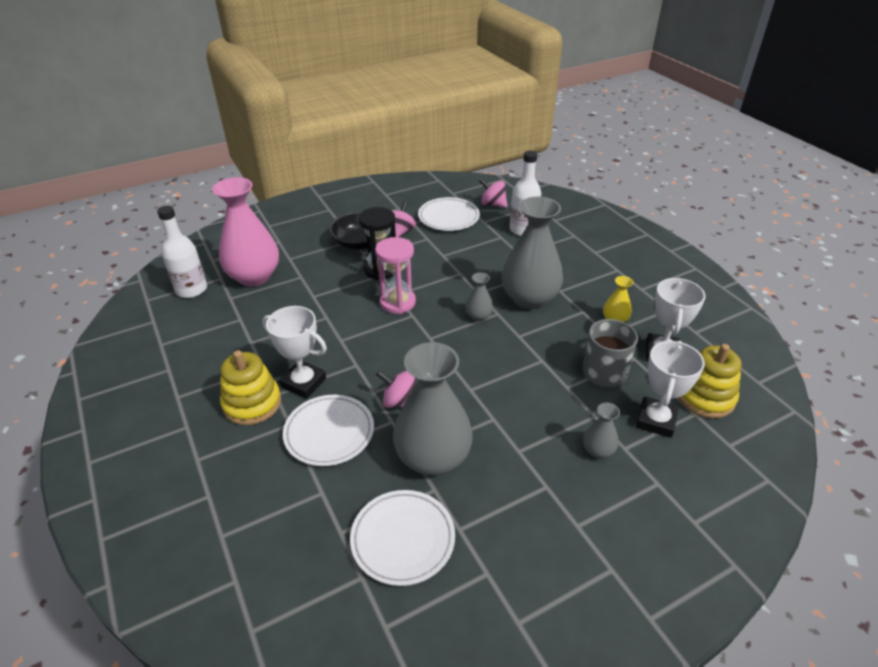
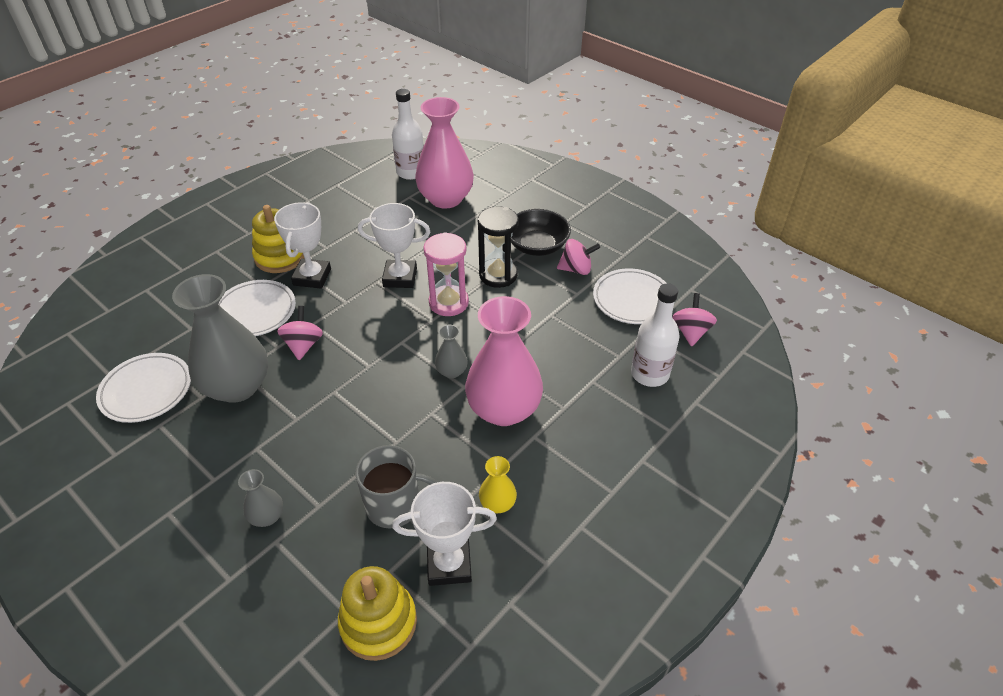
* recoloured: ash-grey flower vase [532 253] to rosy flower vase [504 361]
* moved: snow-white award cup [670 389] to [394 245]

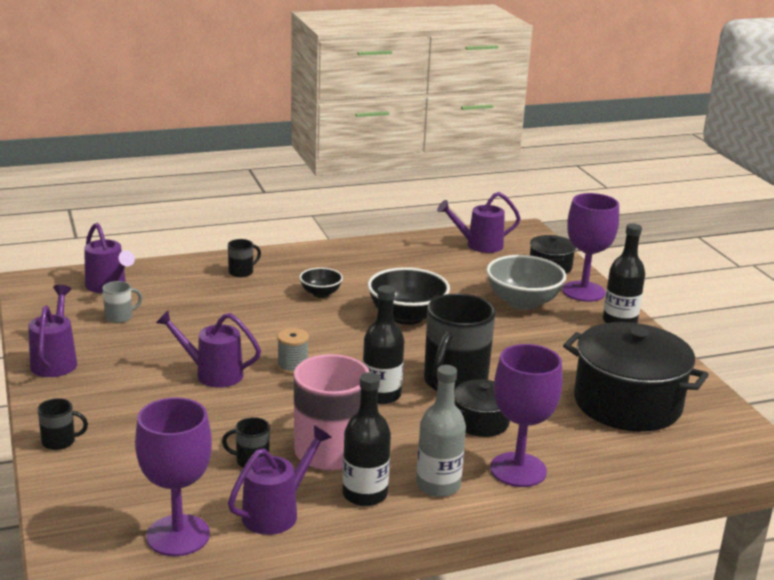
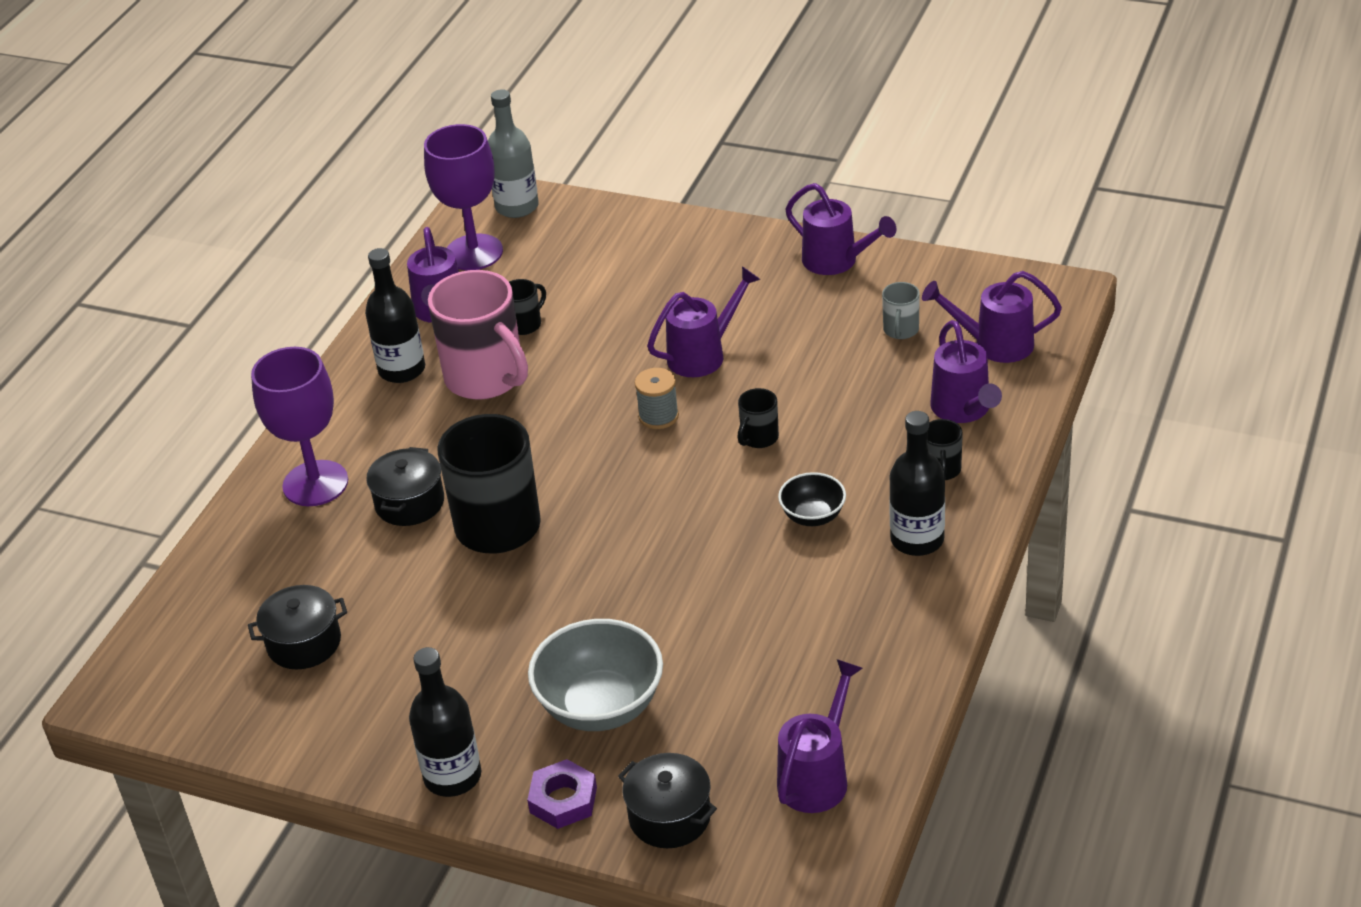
* moved: black mug [63 424] to [758 418]
* moved: black drink bottle [383 344] to [917 483]
* removed: black deep dish [409 296]
* moved: ash-grey drink bottle [441 431] to [513 153]
* replaced: violet chalice [590 247] to violet nut [562 794]
* resized: black pot [636 377] = [297 627] x0.50
* added: violet watering pot [966 371]

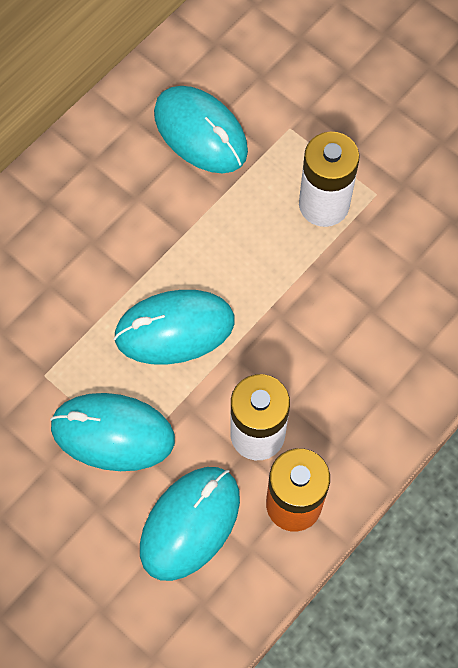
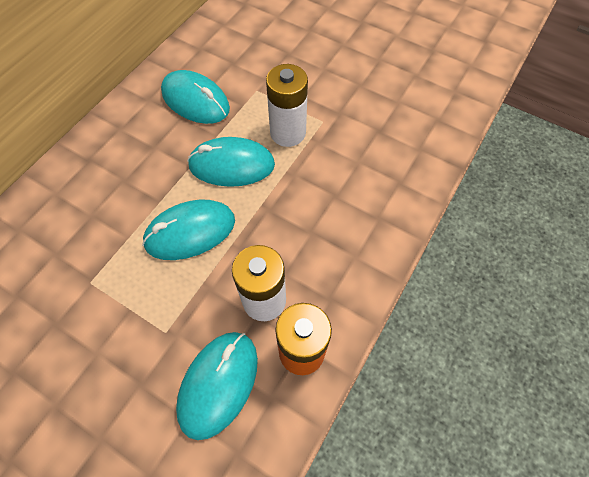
* moved: teal computer mouse [112 432] to [231 162]

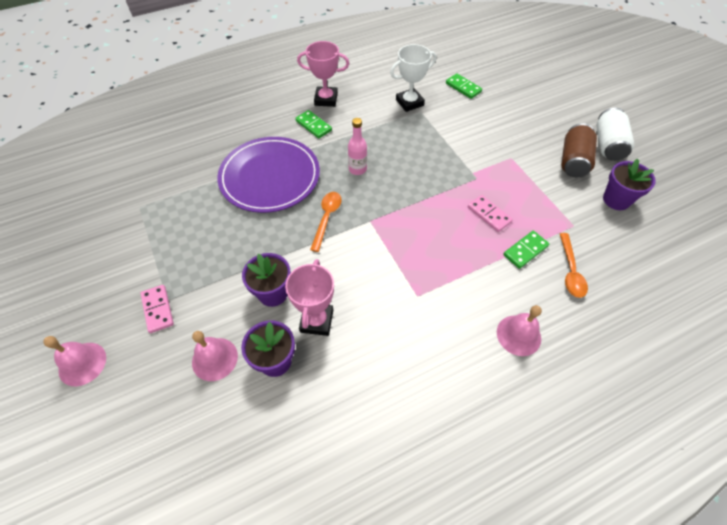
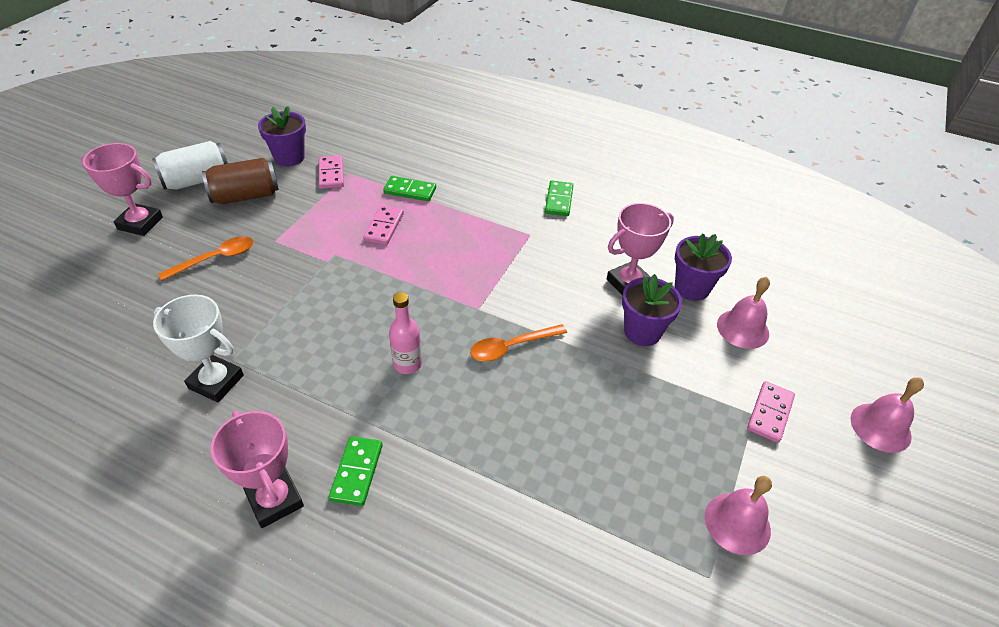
* removed: violet flat dish [268 175]
* moved: leaf-green domino [464 86] to [559 198]
* moved: rosy bell [519 330] to [738 515]
* moved: bright orange teaspoon [574 265] to [206 258]
* added: rosy award cup [122 189]
* added: rosy domino [331 172]

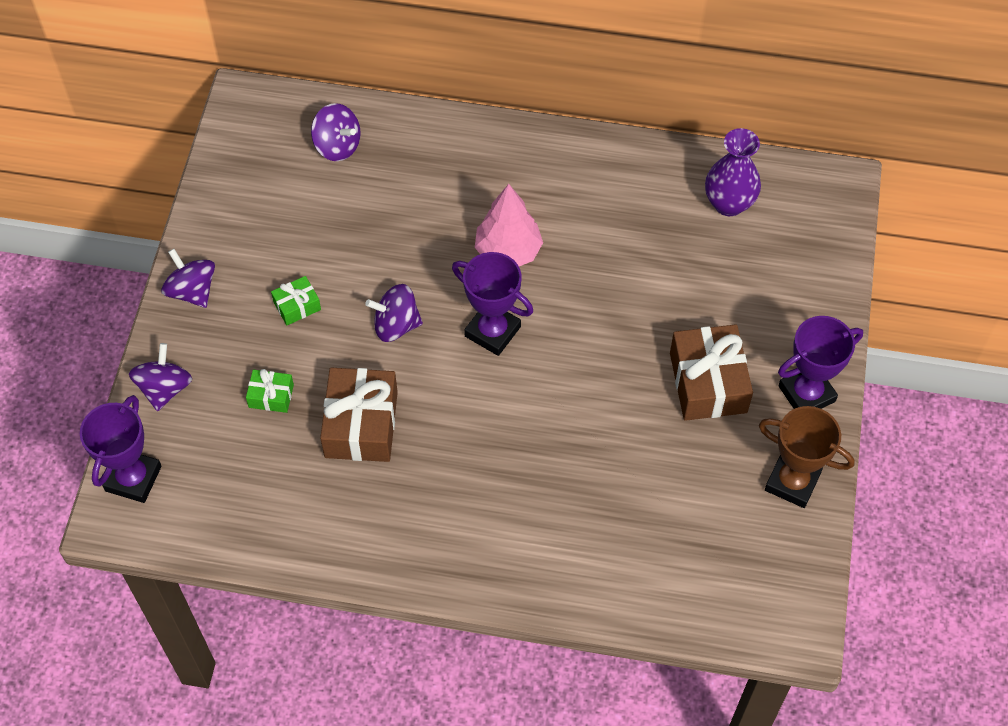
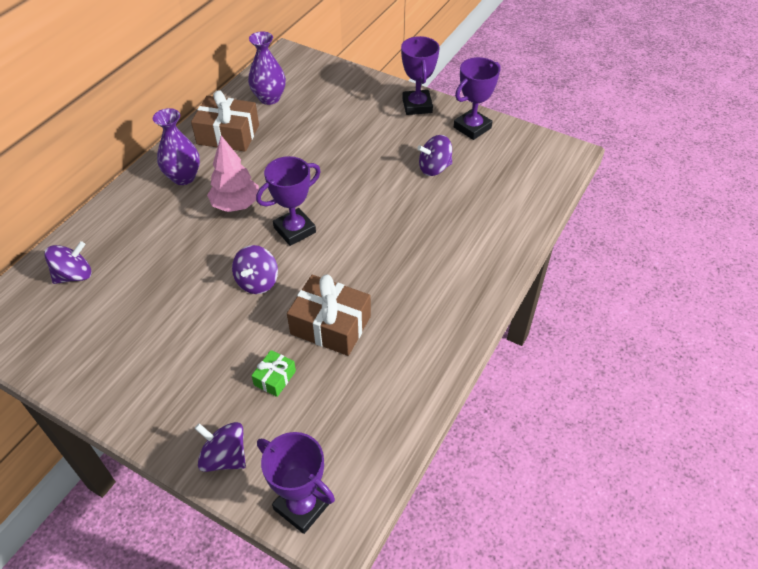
* moved: violet whirligig [188 278] to [434 155]
* removed: leaf-green present [296 300]
* moved: dark brown present [711 372] to [225 121]
* recoloured: dark brown award cup [807 457] to violet award cup [477 98]
* added: violet flower vase [176 146]

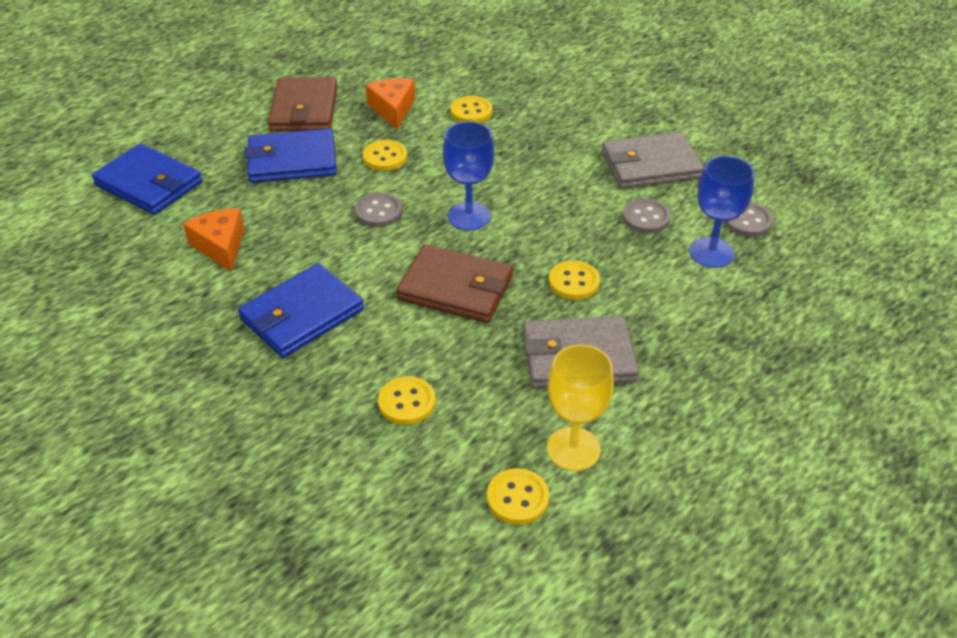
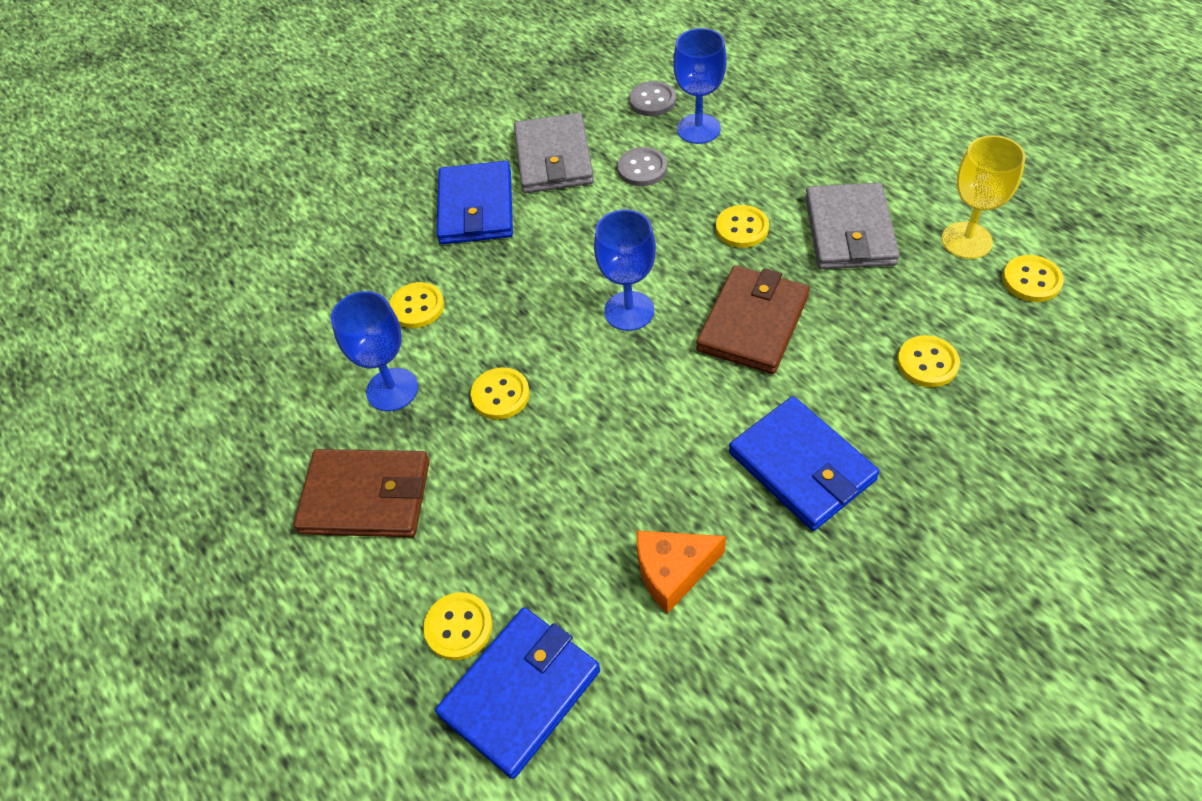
* moved: blue billfold [291 156] to [475 202]
* removed: ash-grey sewing button [379 210]
* replaced: bright orange cheese wedge [390 104] to blue chalice [374 351]
* added: golden sewing button [457 626]

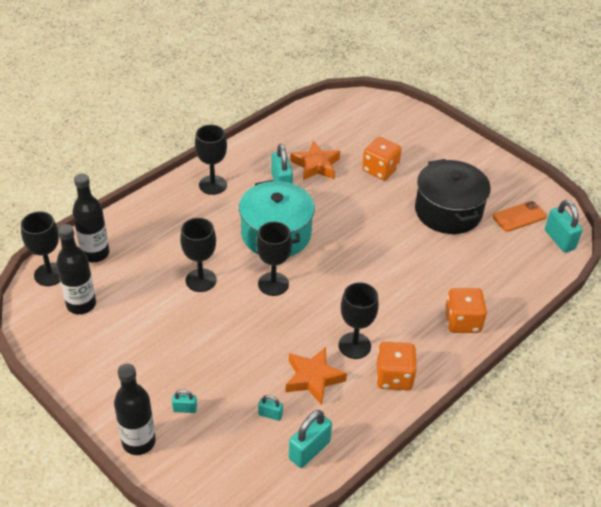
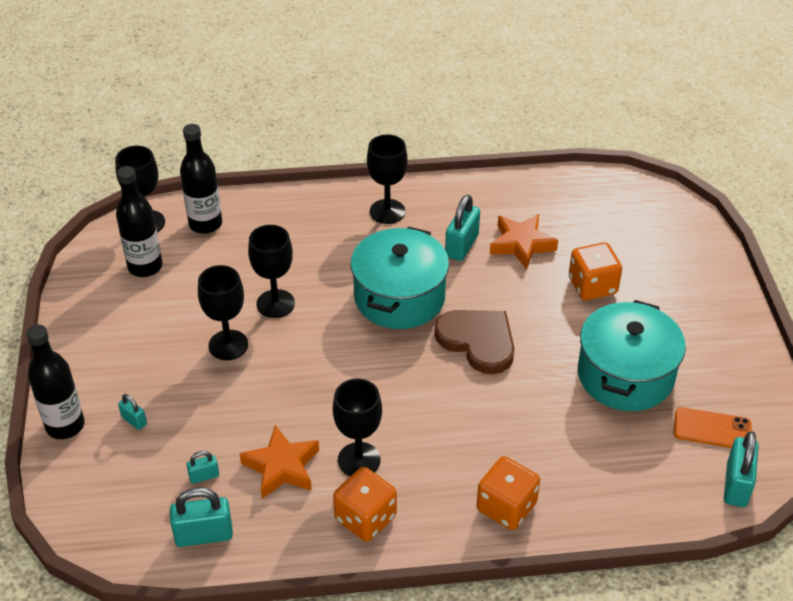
* moved: black chalice [274 258] to [223 312]
* turned: teal small lock [270 408] = [203 467] 75 degrees counterclockwise
* recoloured: black pot [453 196] to teal pot [632 355]
* added: dark brown heart [474 342]

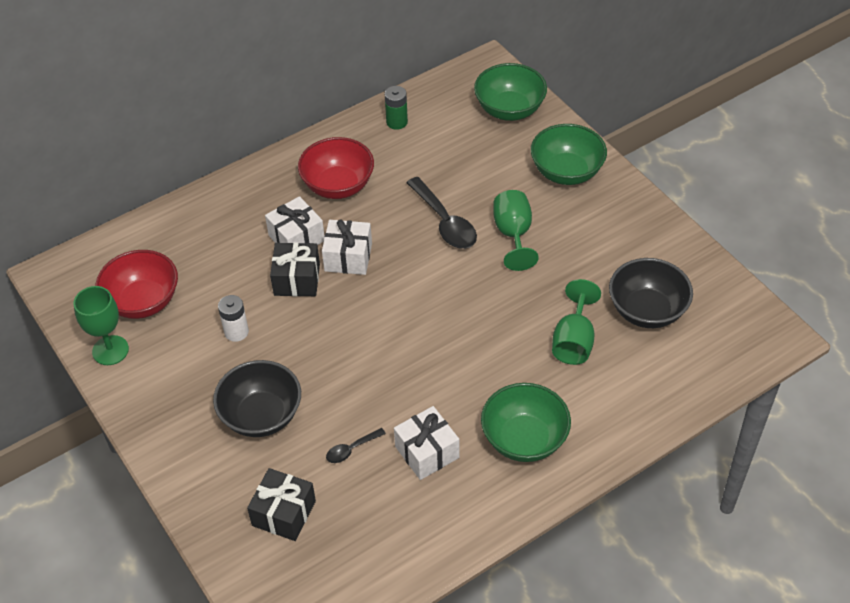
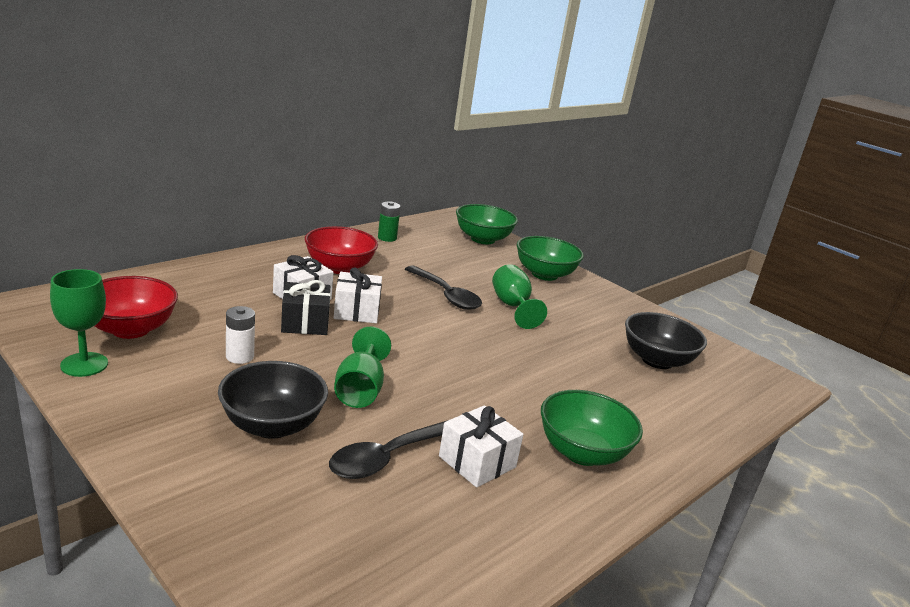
* removed: black present [281 504]
* resized: black teaspoon [356 445] = [388 449] x1.96
* moved: leaf-green chalice [576 322] to [362 367]

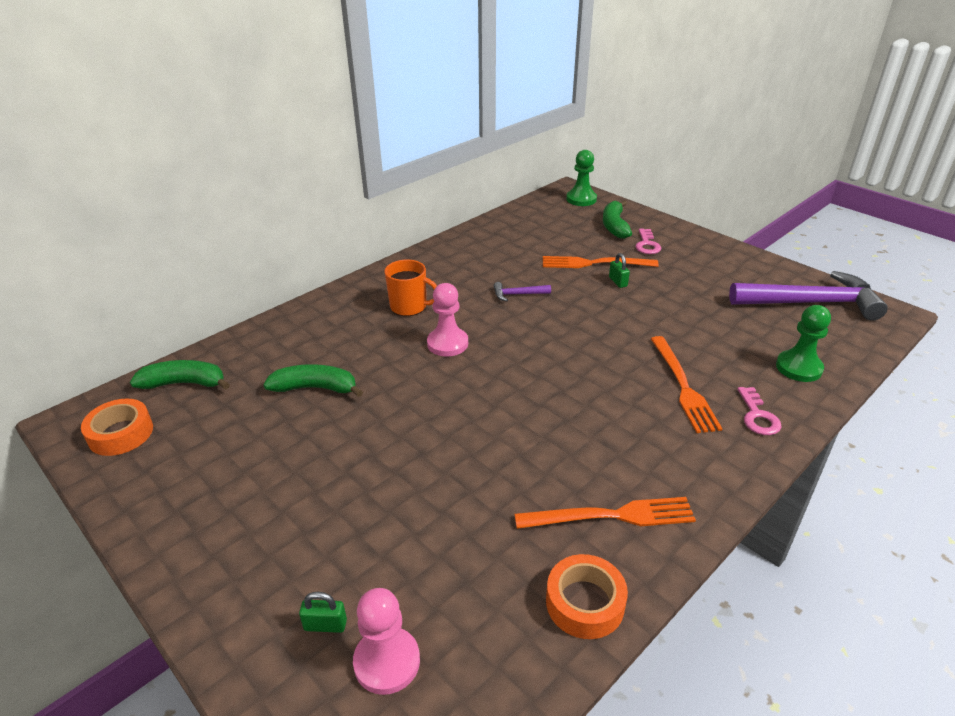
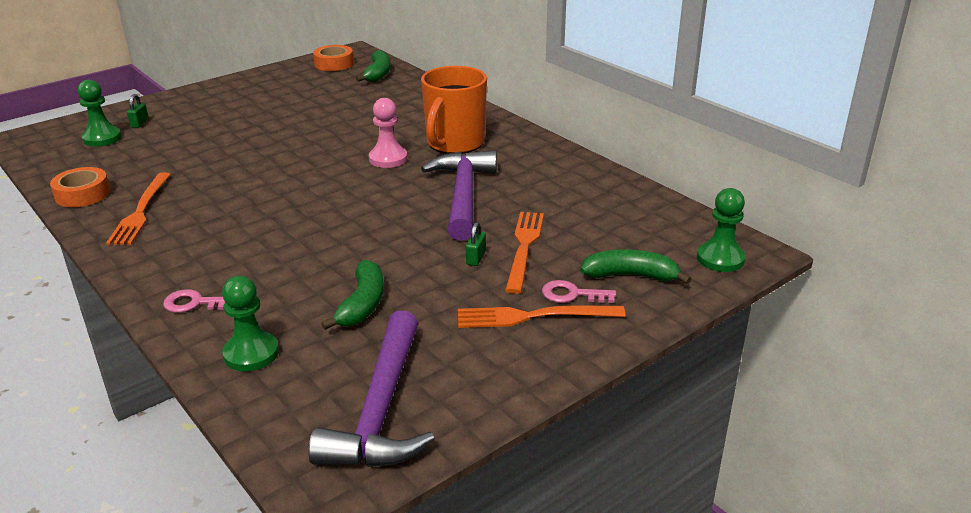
* moved: leaf-green toy banana [313 380] to [352 295]
* recoloured: rosy pawn [386 641] to leaf-green pawn [100 113]
* resized: bright orange mug [410 288] = [454 110] x1.65
* resized: violet claw hammer [522 291] = [459 195] x2.40
* turned: leaf-green small lock [619 270] = [476 244] 60 degrees counterclockwise
* moved: bright orange dinner fork [687 384] to [542 317]

